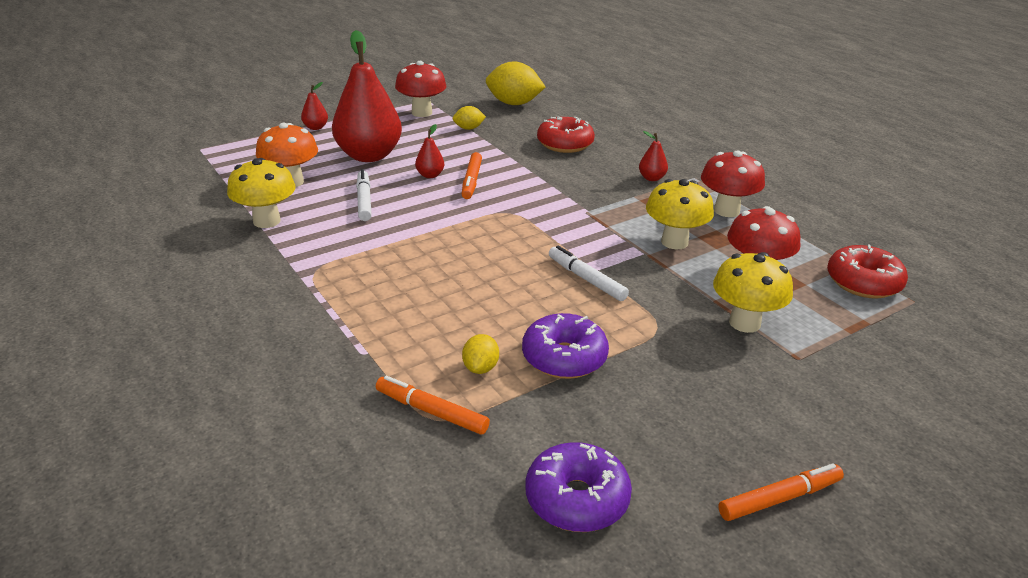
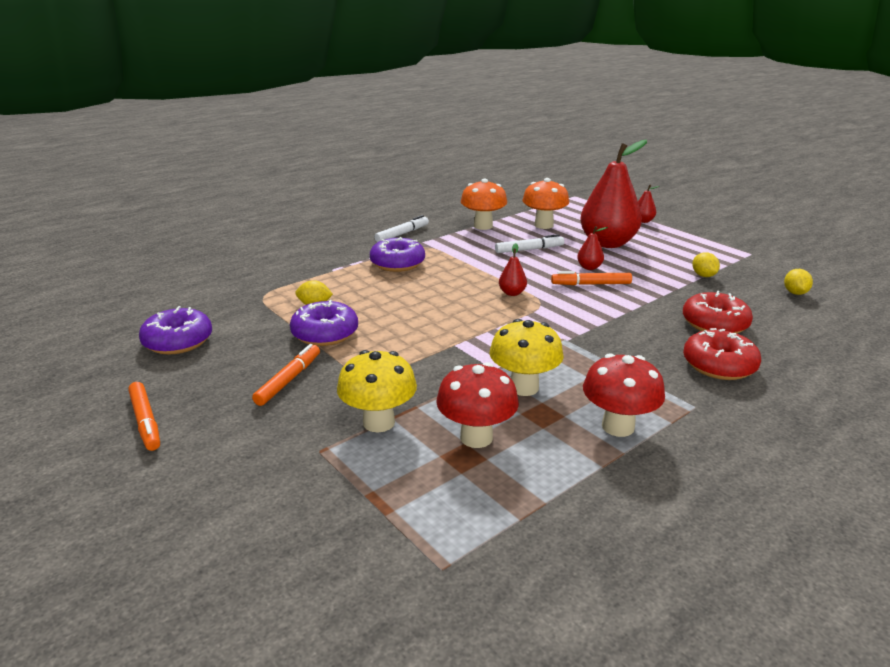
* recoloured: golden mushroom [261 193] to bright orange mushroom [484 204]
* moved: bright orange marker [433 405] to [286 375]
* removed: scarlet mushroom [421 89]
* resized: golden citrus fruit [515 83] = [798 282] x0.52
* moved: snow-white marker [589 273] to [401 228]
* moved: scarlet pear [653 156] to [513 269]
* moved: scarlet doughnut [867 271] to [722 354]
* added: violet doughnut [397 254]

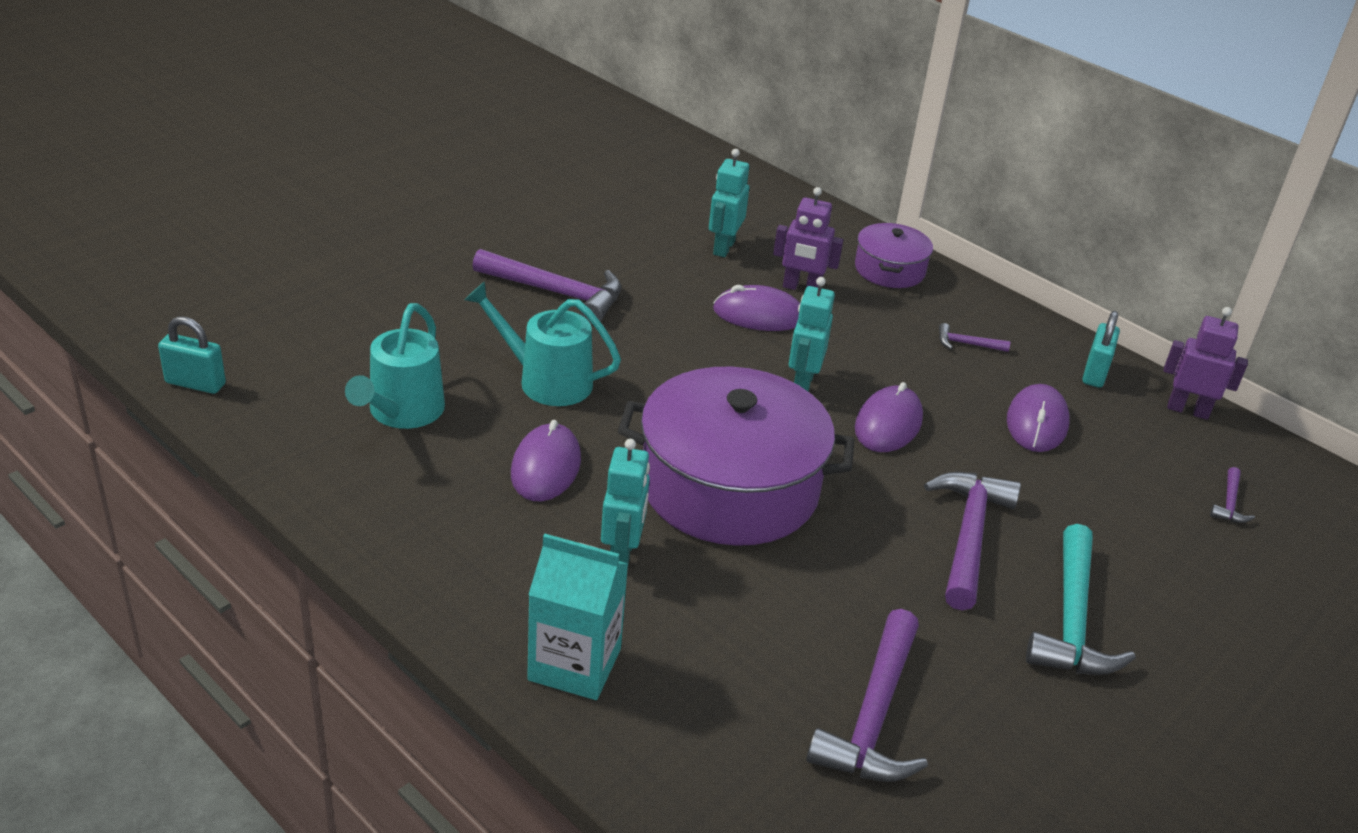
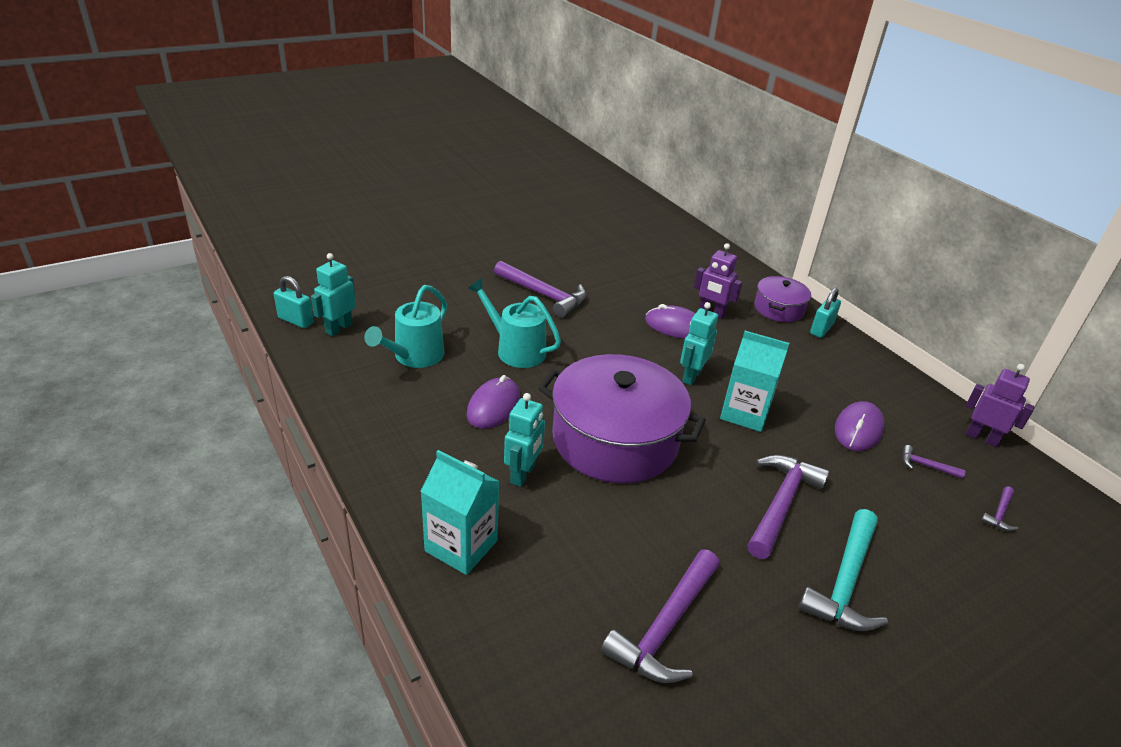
* moved: teal robot [729 203] to [333 294]
* replaced: violet computer mouse [889 417] to teal milk carton [754 381]
* moved: violet claw hammer [974 337] to [934 462]
* moved: teal small lock [1101 349] to [825 313]

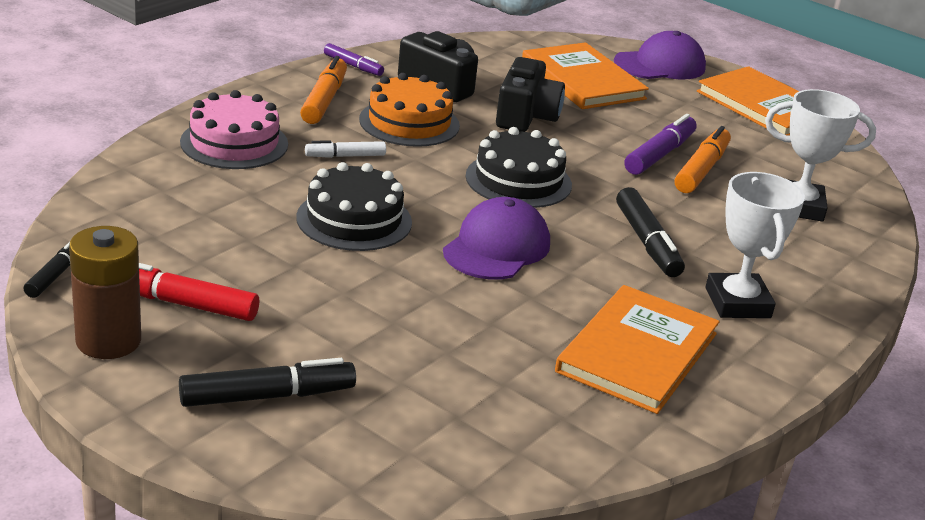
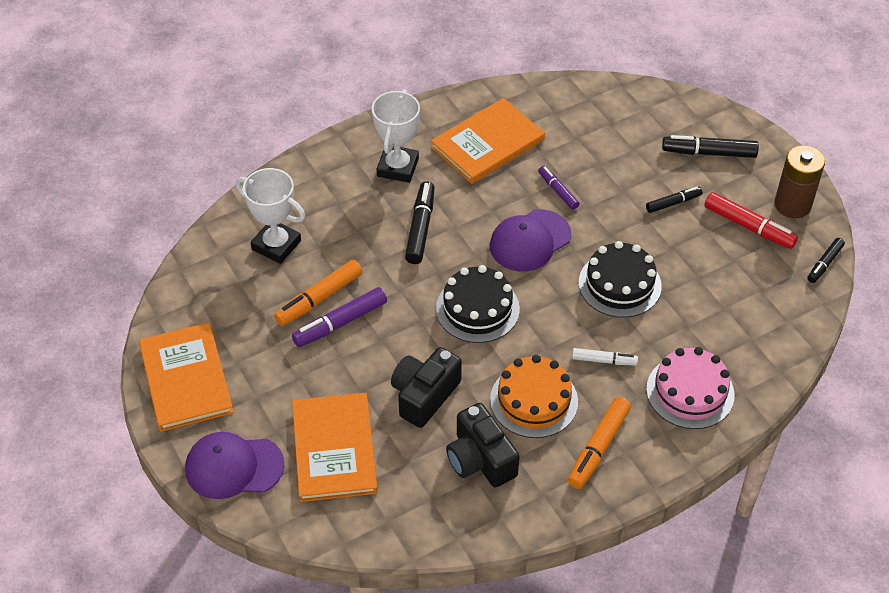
* moved: violet marker [354 59] to [558 188]
* added: black marker [674 200]

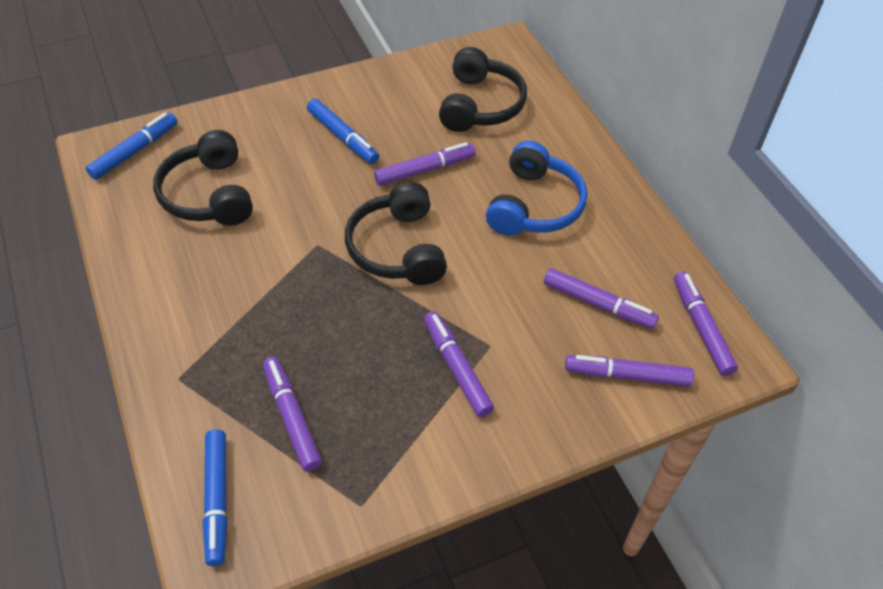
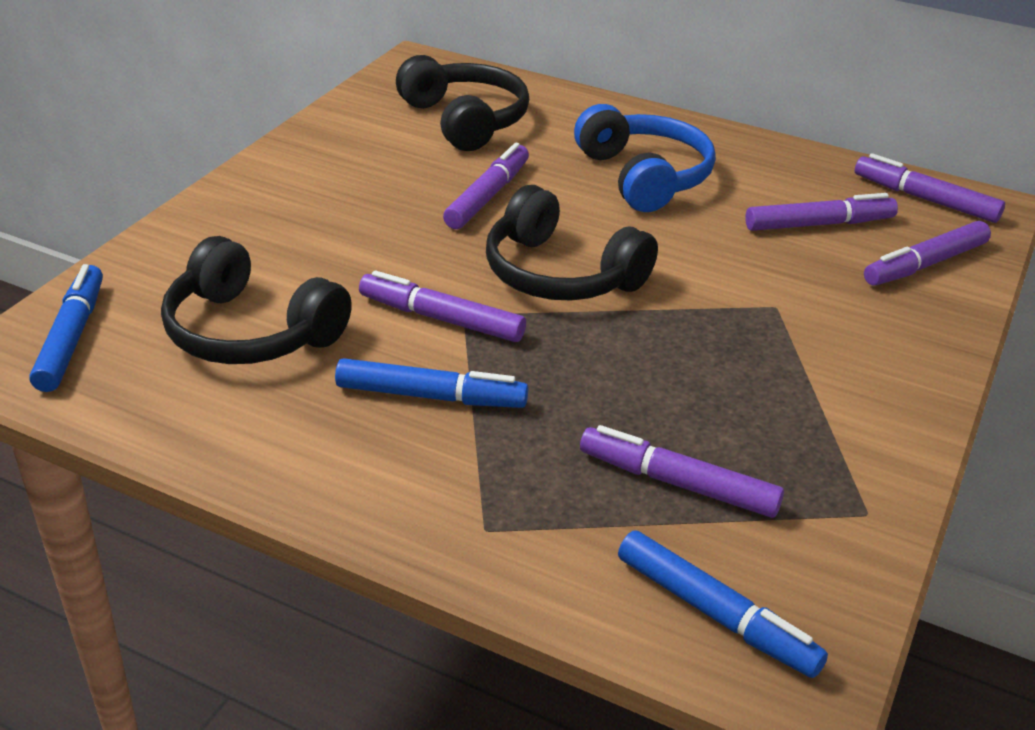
* moved: blue marker [343 131] to [431 383]
* moved: violet marker [459 364] to [442 306]

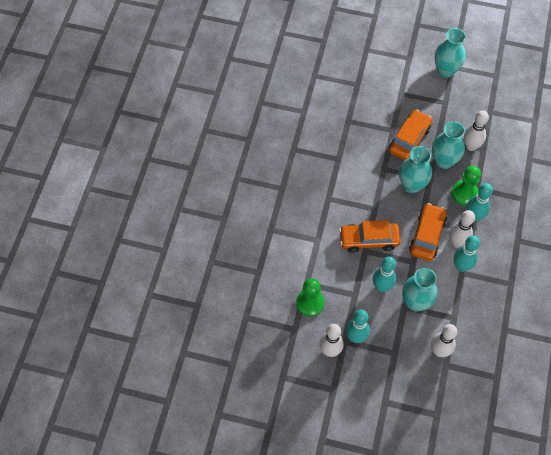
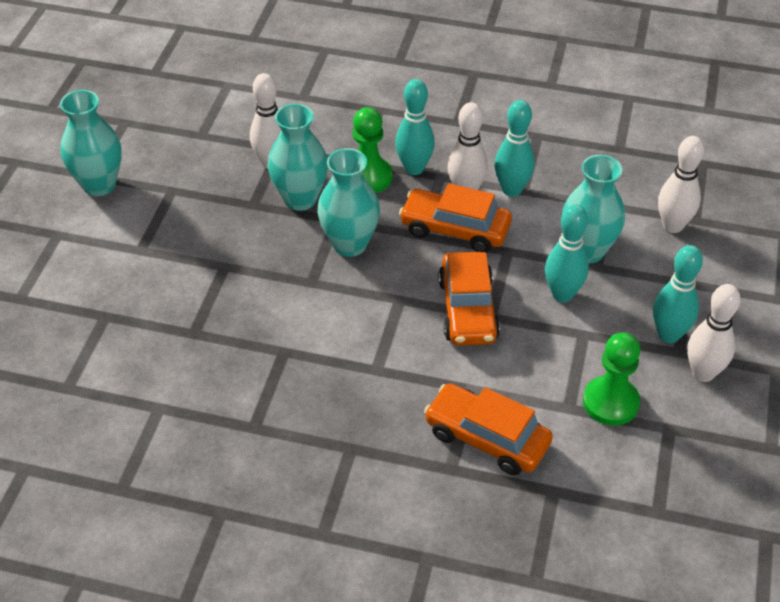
* moved: bright orange automobile [410 135] to [488 429]

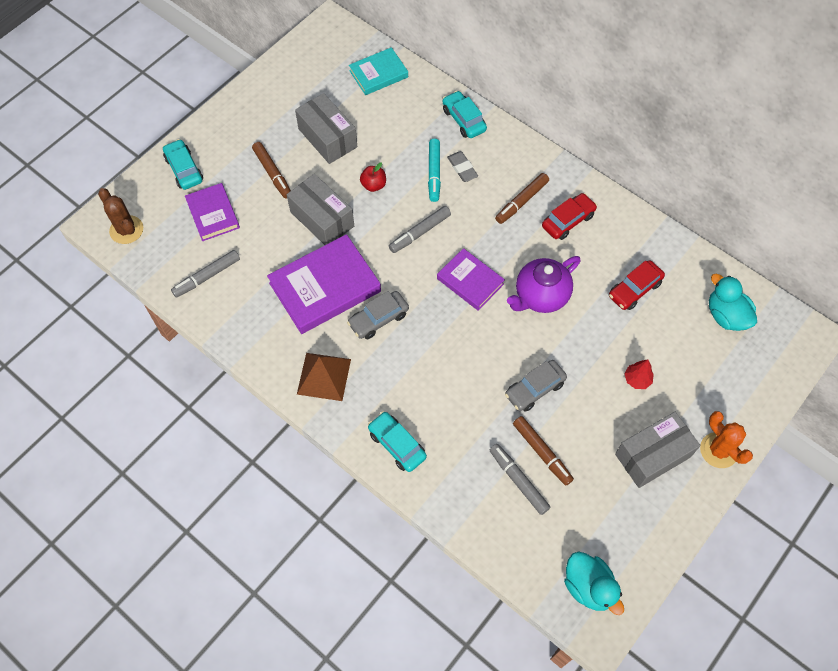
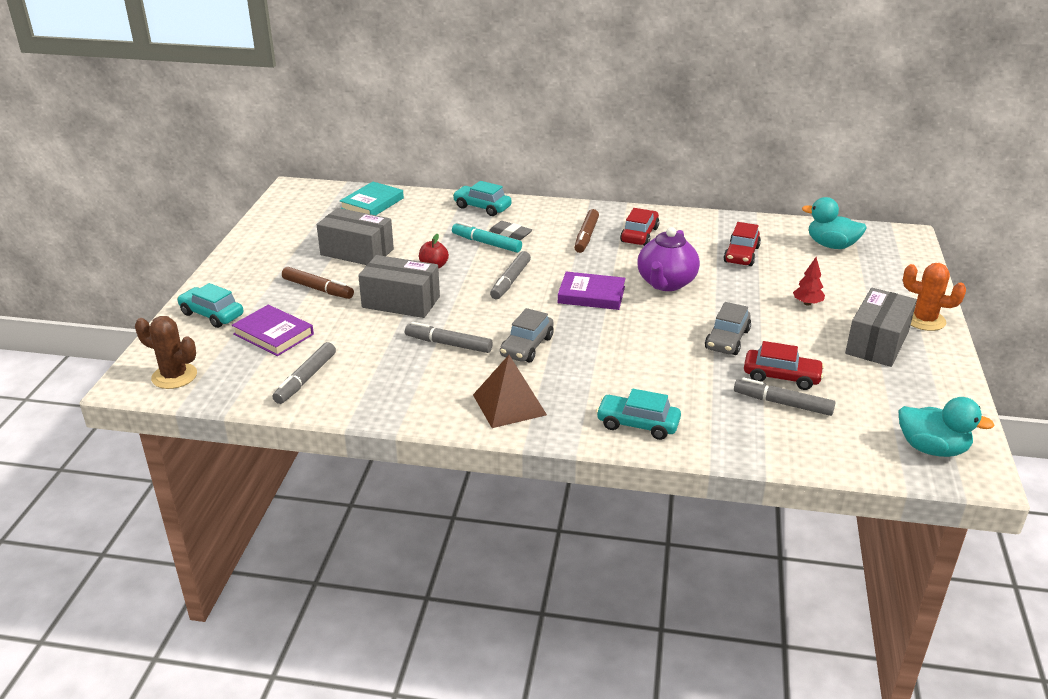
* replaced: violet hardback [324 284] to ash-grey marker [449 337]
* turned: teal marker [434 170] = [487 237] 150 degrees clockwise
* replaced: dark brown marker [543 451] to scarlet automobile [784 365]

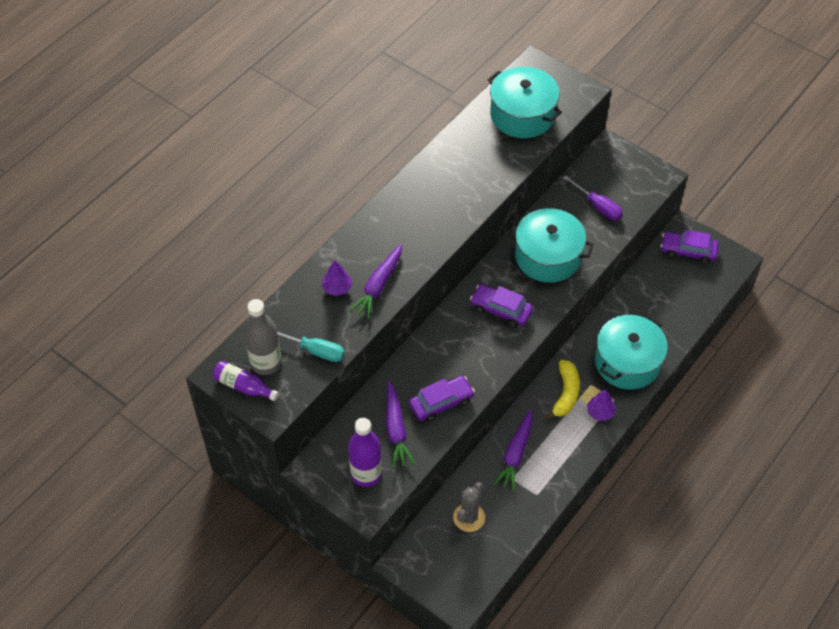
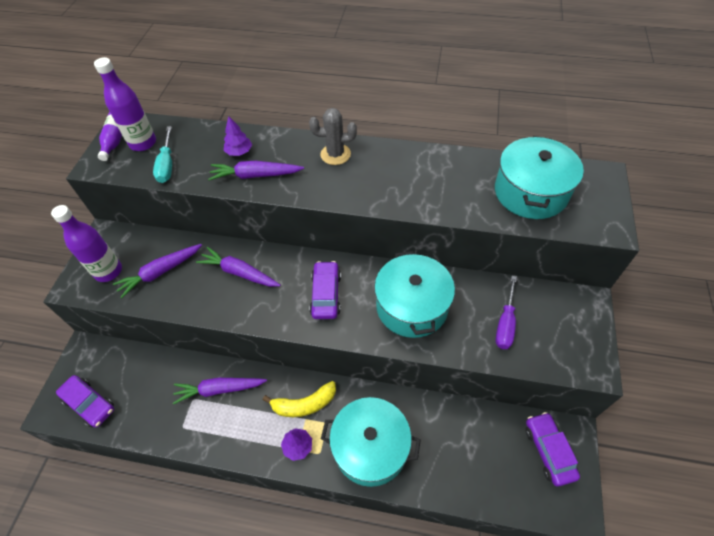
* recoloured: ash-grey drink bottle [263 337] to violet drink bottle [125 104]
* moved: violet automobile [442 399] to [85 401]
* moved: ash-grey prickly plant [469 507] to [333 136]
* added: violet root vegetable [238 267]

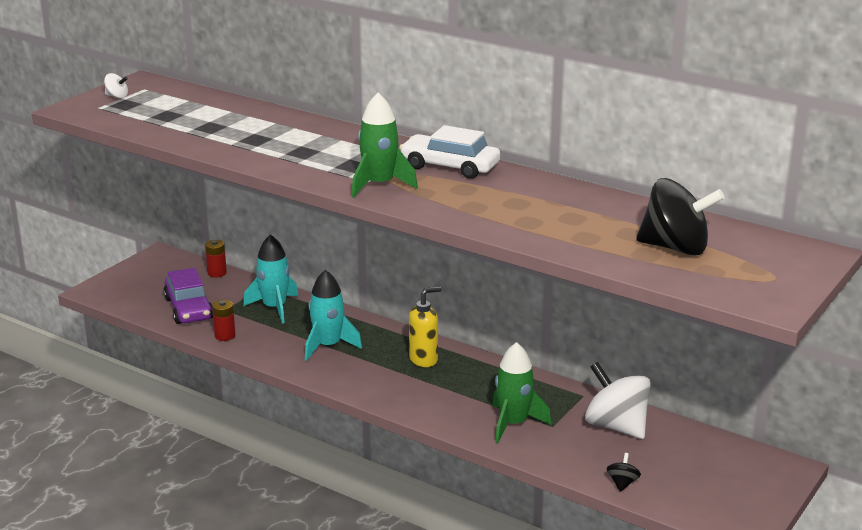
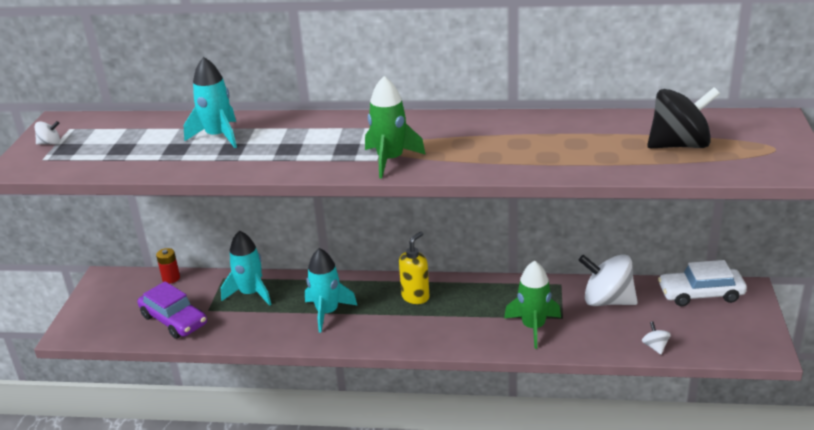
* removed: scarlet AA battery [223 320]
* moved: snow-white automobile [449 152] to [702 283]
* recoloured: black whirligig [624 472] to snow-white whirligig [656 338]
* added: teal toy rocket [210 102]

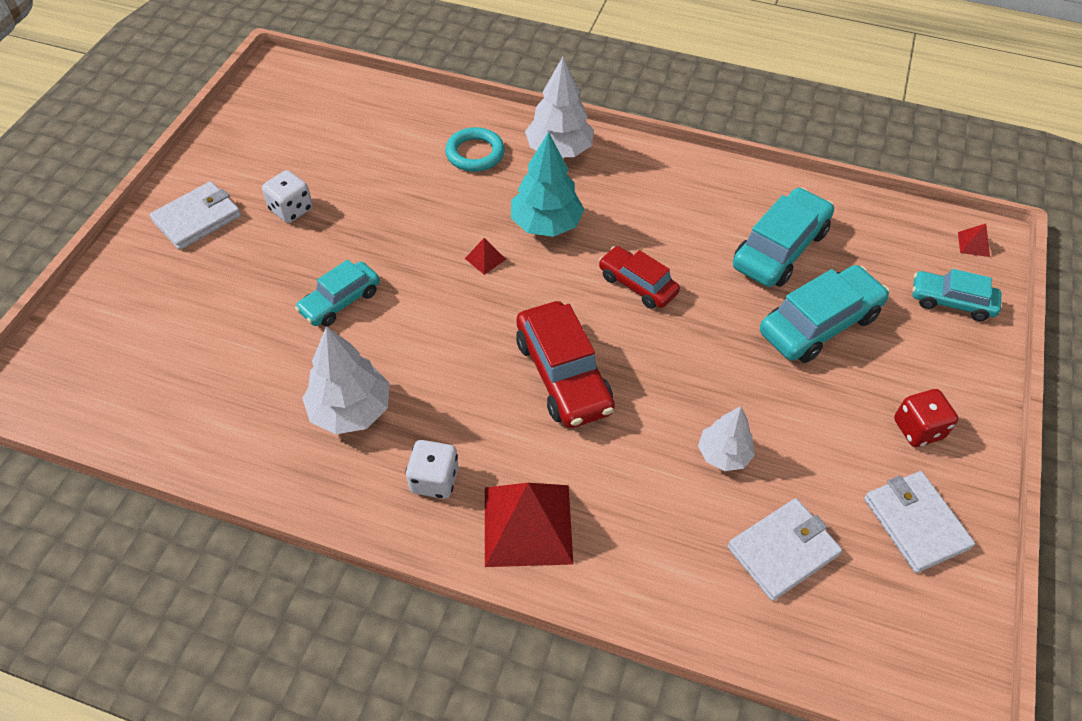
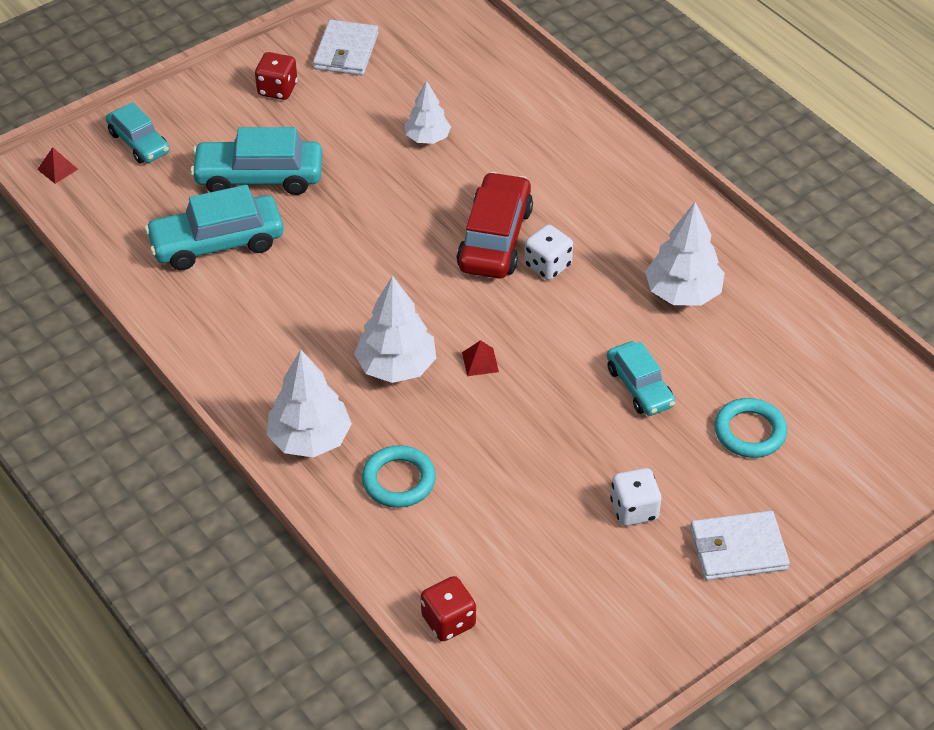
* turned: teal automobile [337 293] = [641 378] 75 degrees clockwise
* moved: snow-white dice [432 469] to [548 252]
* removed: scarlet pyramid [529 525]
* recoloured: teal fir tree [547 184] to snow-white fir tree [395 329]
* removed: scarlet automobile [639 277]
* removed: snow-white billfold [784 549]
* added: scarlet dice [448 608]
* added: teal hoop [750 428]

